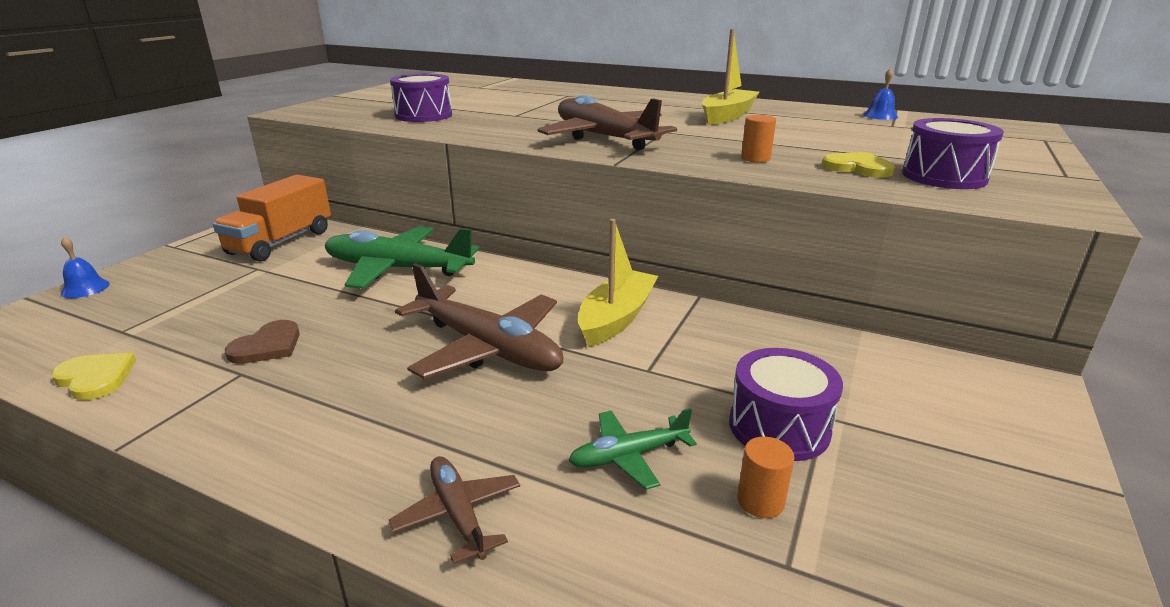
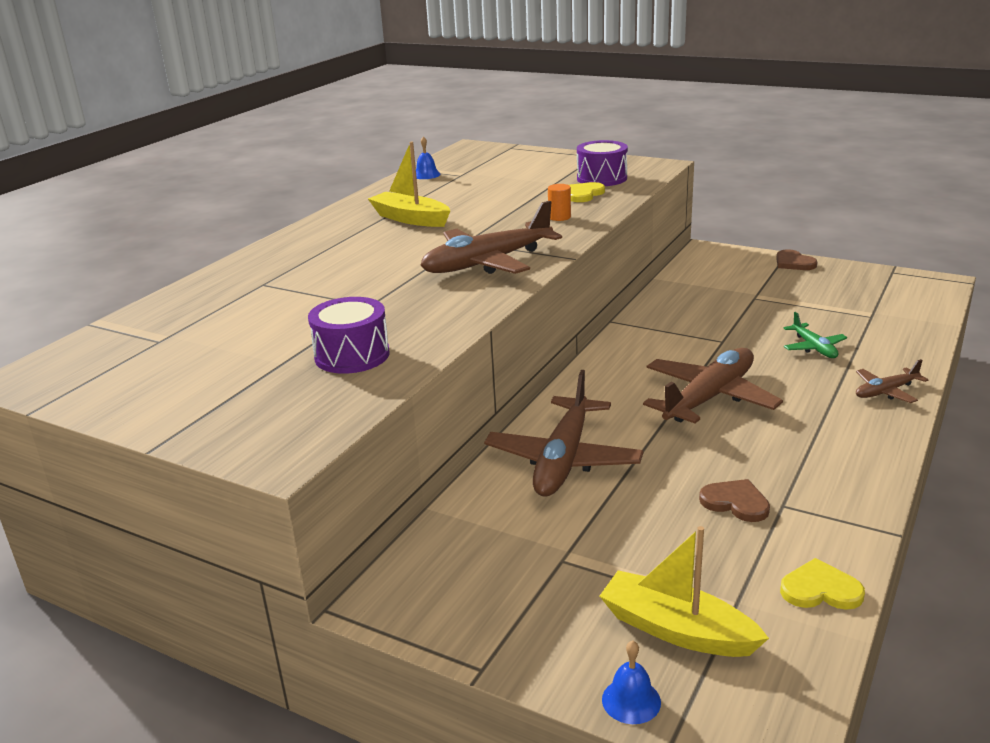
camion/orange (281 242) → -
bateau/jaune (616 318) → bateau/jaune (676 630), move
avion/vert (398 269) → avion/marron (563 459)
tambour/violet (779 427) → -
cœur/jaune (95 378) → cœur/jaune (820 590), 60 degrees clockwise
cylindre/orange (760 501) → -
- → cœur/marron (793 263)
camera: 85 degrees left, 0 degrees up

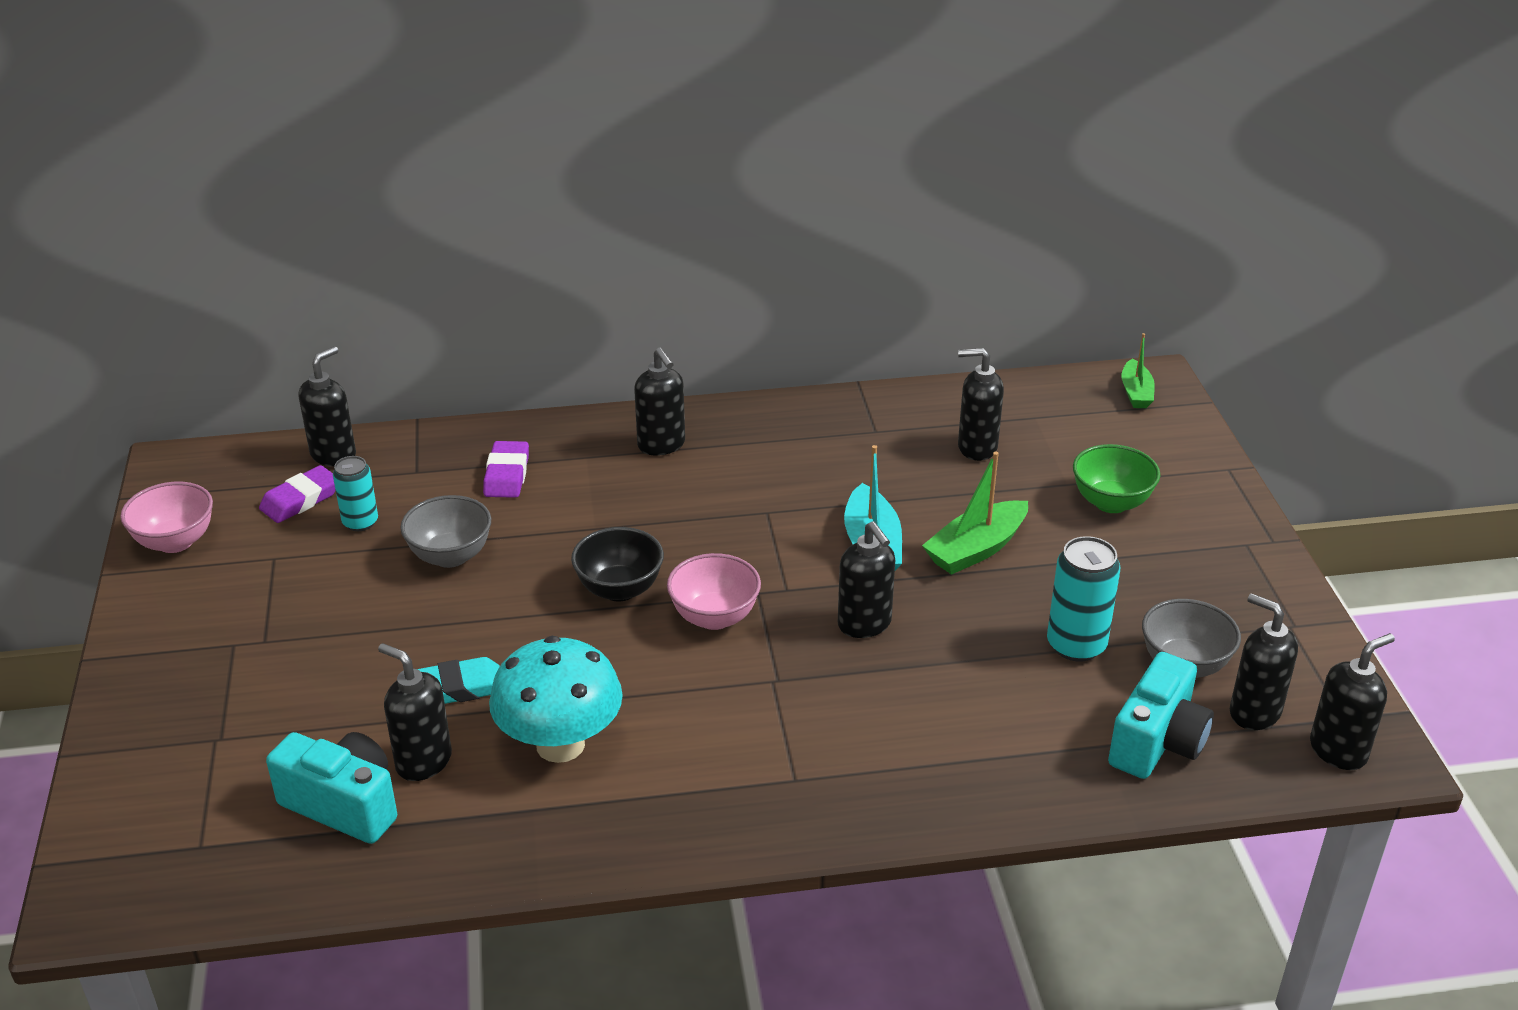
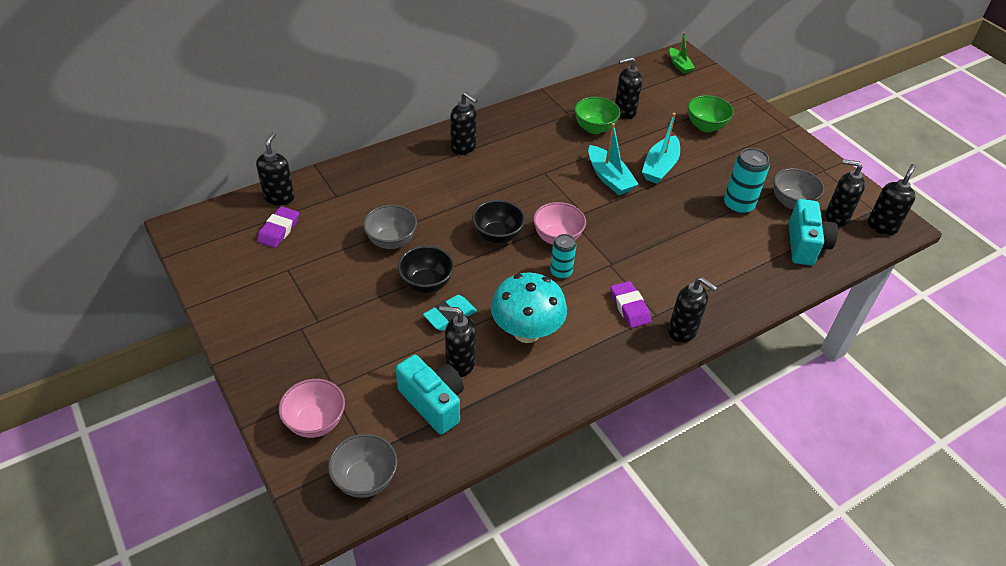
gomme/violet (507 475) → gomme/violet (629 307), move
bateau/vert (976 549) → bateau/turquoise (660 167)
canette/turquoise (360 522) → canette/turquoise (561 272), move
bol/rose (175 542) → bol/rose (315 422), move
distributeur de savon/noir (864 624) → distributeur de savon/noir (682 331), move
appareil photo/turquoise (344 805) → appareil photo/turquoise (433 402), 45 degrees clockwise
- → bol/vert (594 128)
- → bol/noir (426 283)
- → bol/gris (365 479)
camera: 25 degrees left, 10 degrees up

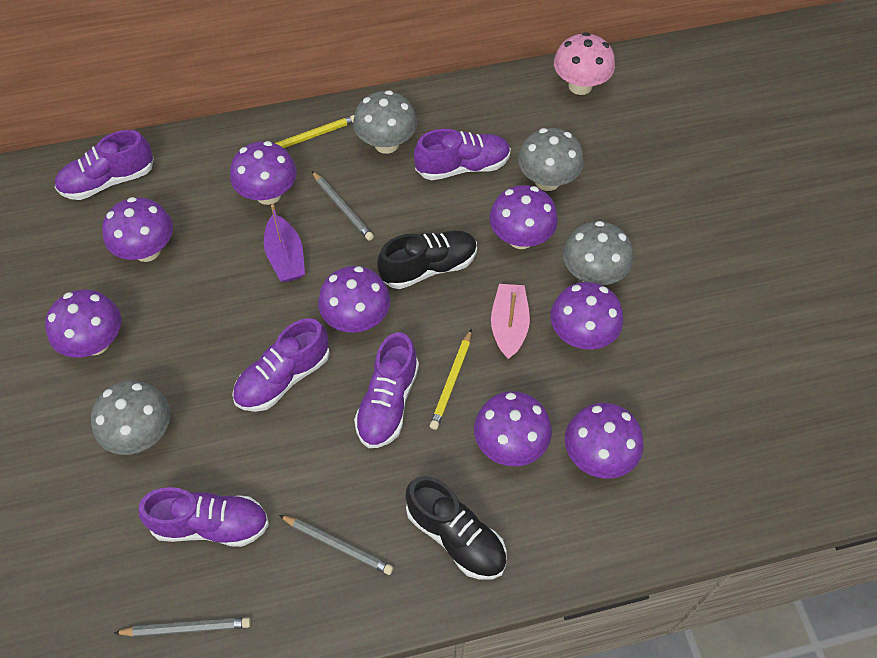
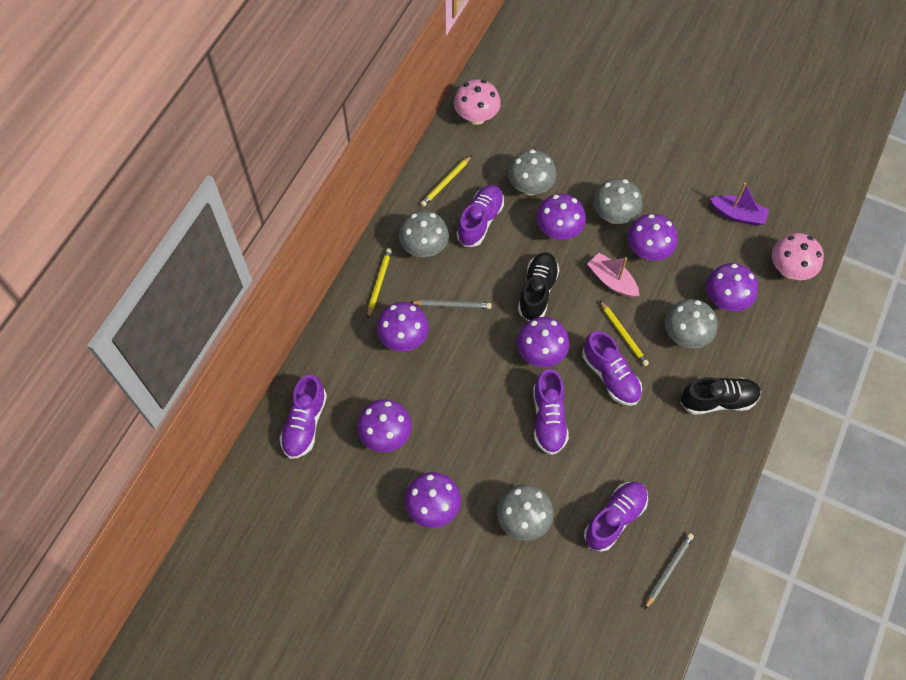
bateau/violet (286 257) → bateau/violet (737 215), move
champignon/violet (510 444) → champignon/gris (685 335)
crayon/gris (338 545) → -
- → crayon/jaune (446 182)
- → champignon/rose (789 270)
camera: 50 degrees left, 5 degrees up

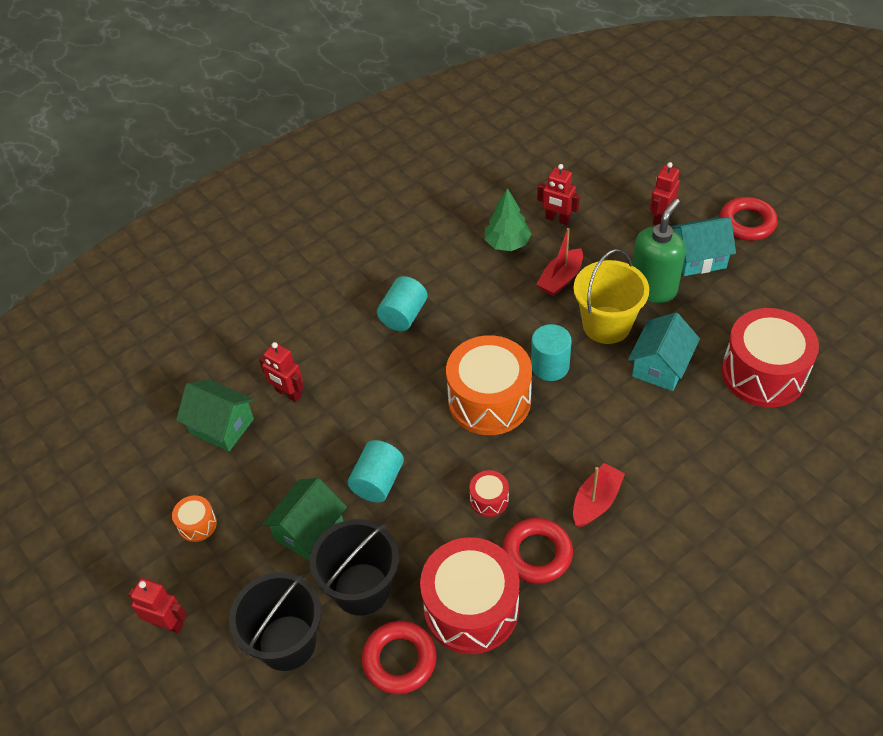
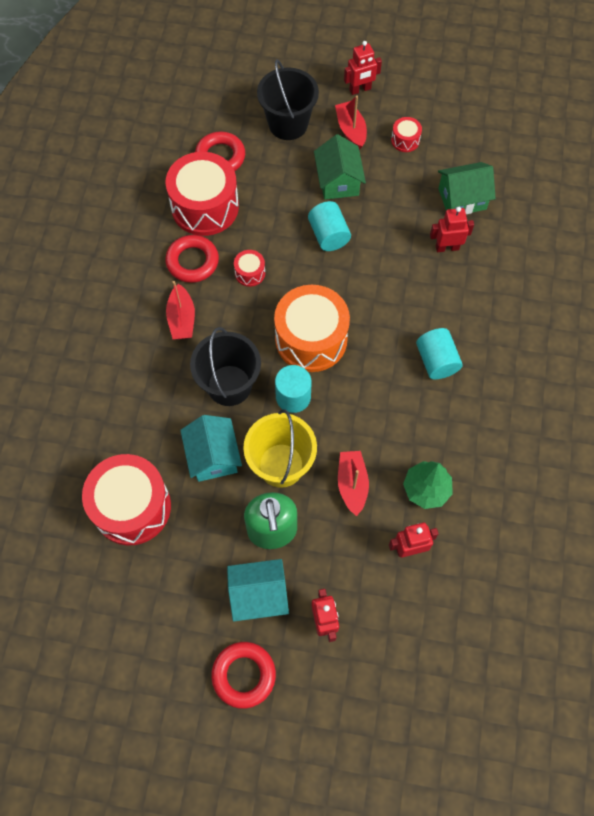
maison/turquoise (698 258) → maison/turquoise (258 595), 45 degrees clockwise
tambour/orange (197 524) → tambour/rouge (405 140)
seau/noir (362 589) → seau/noir (229 385), move
- → bateau/rouge (351 130)
camera: 135 degrees right, 15 degrees up

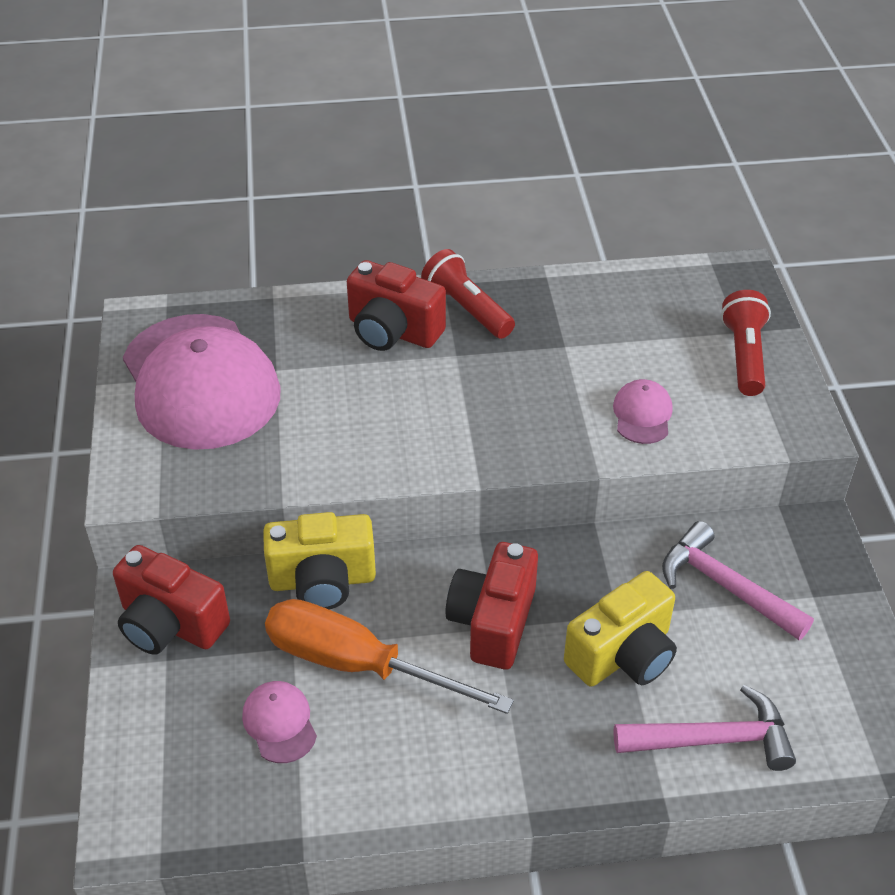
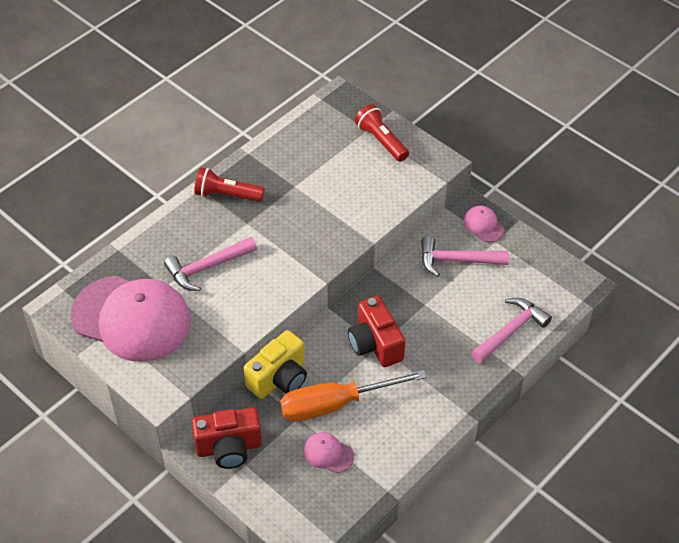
appareil photo/rouge (393 331) → -
casquette/rose (642 414) → casquette/rose (483 225), move
appareil photo/jaune (623 655) → -
- → marteau/rose (207 267)
camera: 40 degrees left, 5 degrees up

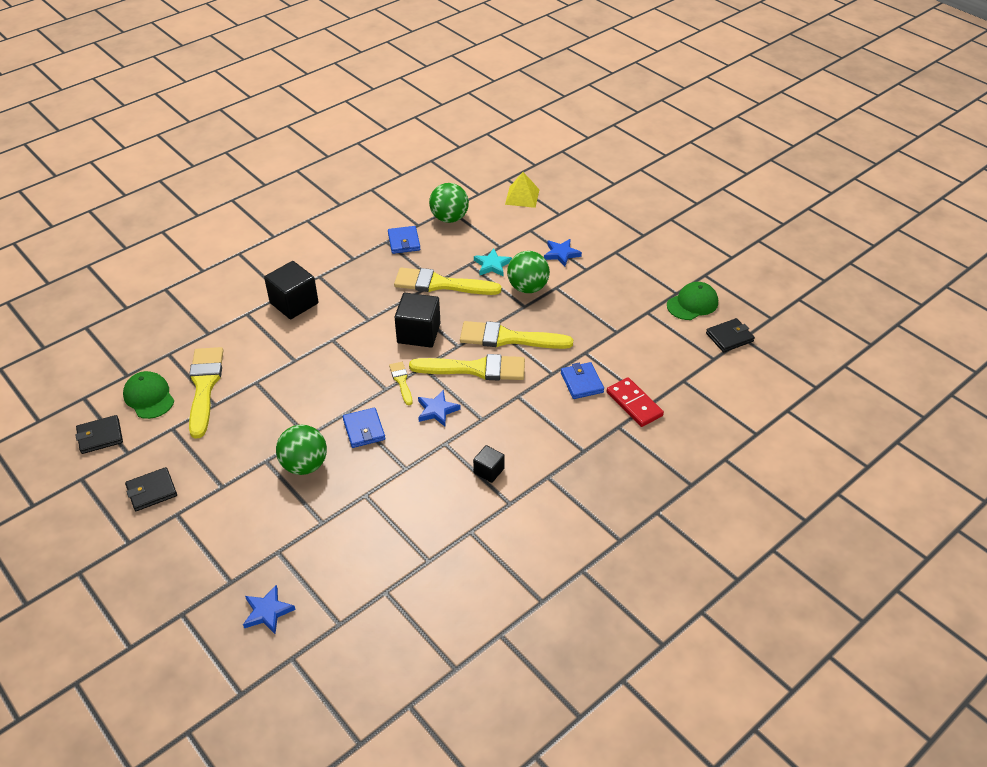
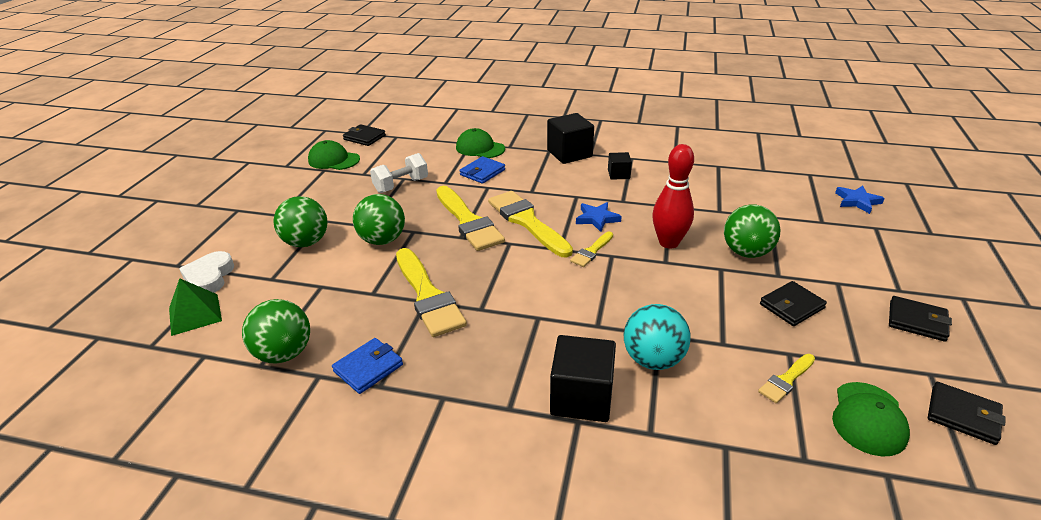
pyramide/jaune (522 197) → pyramide/vert (195 314)
étoile/bleu (561 254) → balle/vert (306 242)
étoile/turquoise (492 265) → -
cube/noir (418 333) → cube/noir (569 153), move
pinceau/jaune (204 387) → pinceau/jaune (786 380), x0.50
domino/rouge (634 404) → casquette/vert (480 148)
portefeuille/bleu (364 430) → quille/rouge (668 243)
- → haltère/blanc (401 185)
- → cœur/blanc (209 277)
- → portefeuille/noir (791 306)
- → balle/turquoise (653 359)
camera: 125 degrees left, 10 degrees down

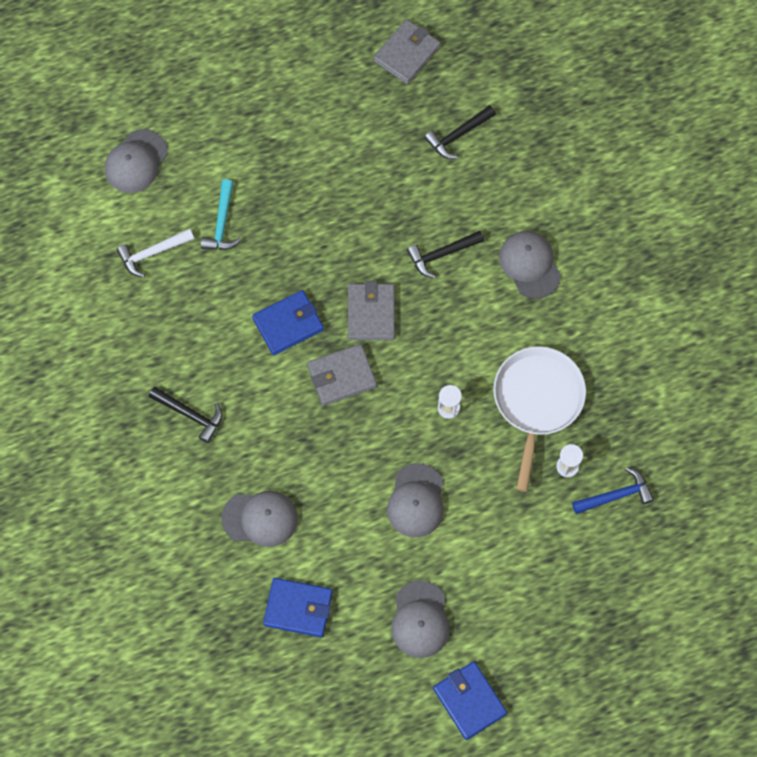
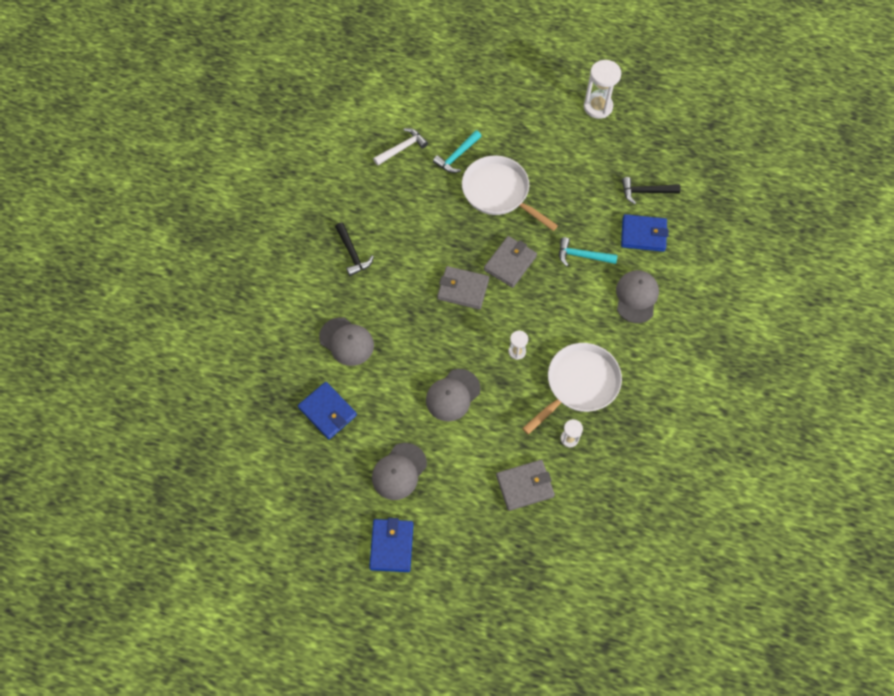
portefeuille/gris (407 54) → portefeuille/gris (525 486), move
casquette/gris (136 161) → -
marteau/blanc (152 253) → marteau/blanc (402 148), 135 degrees clockwise
marteau/noir (441 254) → marteau/turquoise (582 256)
portefeuille/bleu (288 324) → portefeuille/bleu (643 234), move
marteau/bleu (616 495) → -
- → sablier/blanc (598 107)
- → poêle/blanc (499 192)
camera: 35 degrees right, 5 degrees down

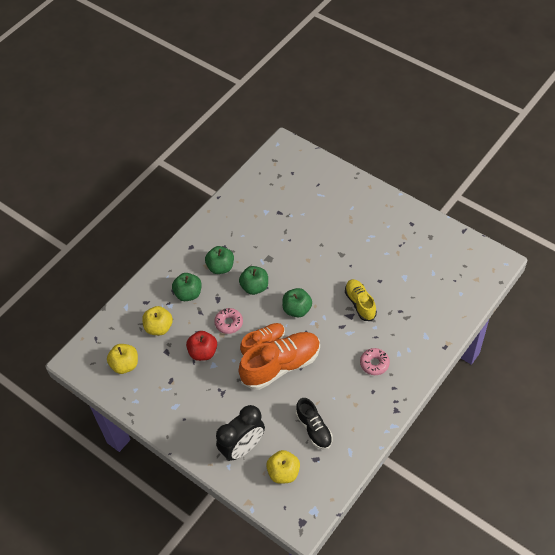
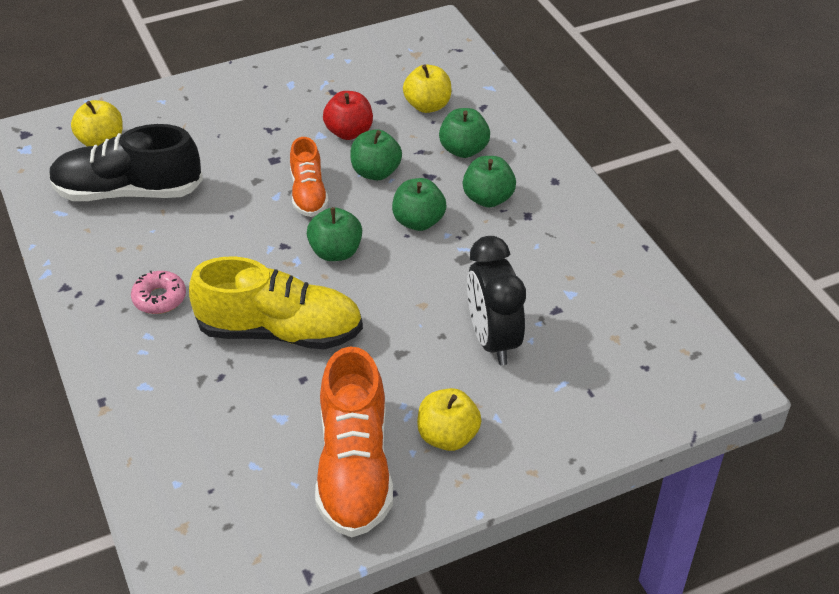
chaussure/jaune (360 303) → chaussure/jaune (280 331), x1.71
beignet/rose (229 323) → pomme/vert (376 172)
chaussure/orange (281 366) → chaussure/orange (354 467), move
pomme/jaune (125 365) → pomme/jaune (448 436), move
chaussure/noir (314 429) → chaussure/noir (128 192), x1.71
réveil/noir (242 447) → réveil/noir (493 340), move
camera: 115 degrees right, 10 degrees down

